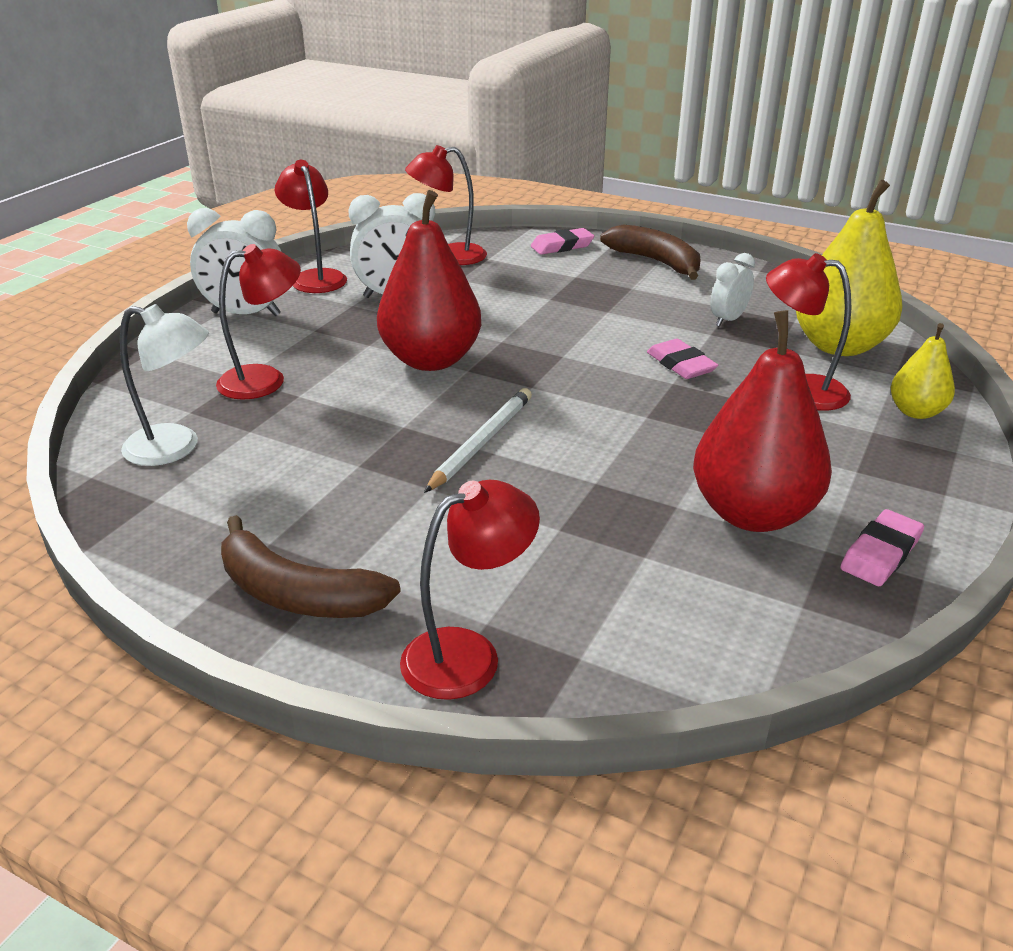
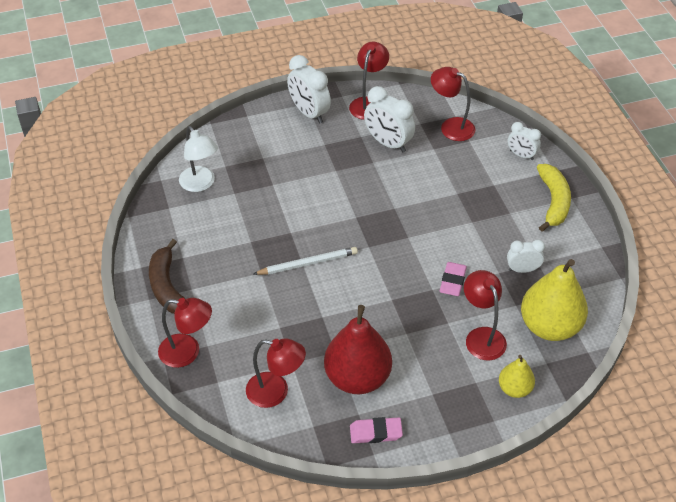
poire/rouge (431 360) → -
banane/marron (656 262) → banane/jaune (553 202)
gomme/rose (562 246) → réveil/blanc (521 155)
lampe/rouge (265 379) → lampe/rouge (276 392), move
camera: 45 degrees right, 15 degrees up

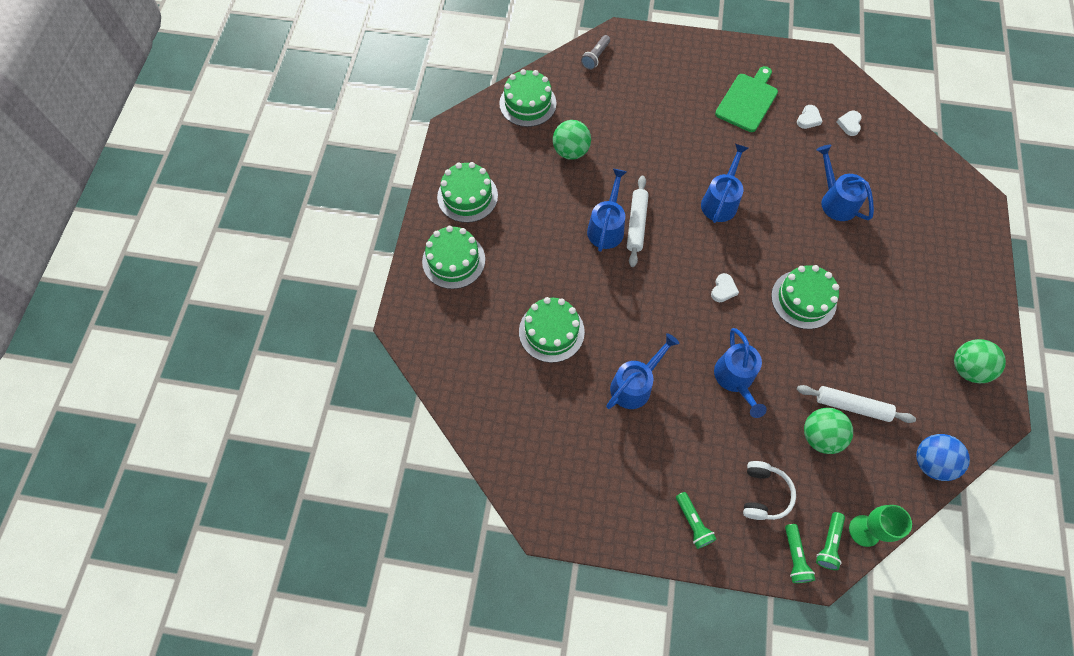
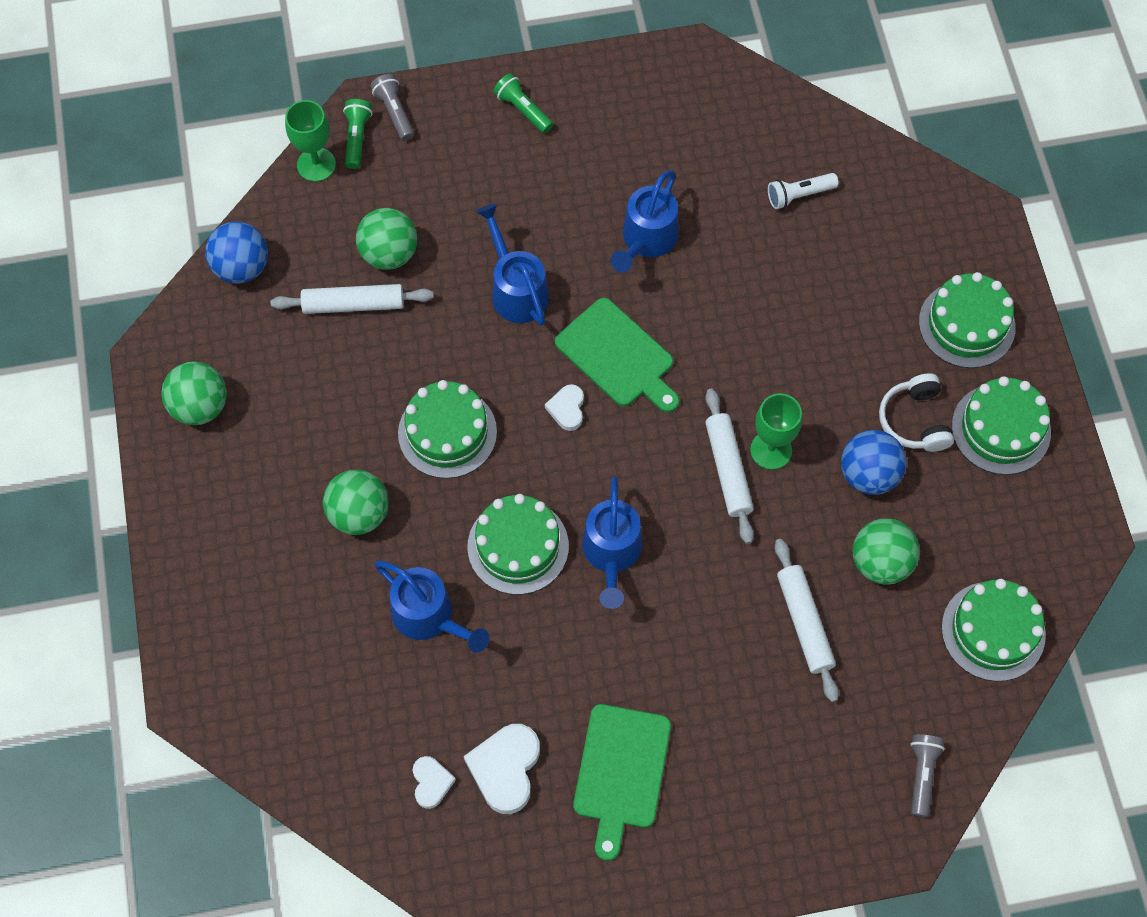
cœur/blanc (808 119) → cœur/blanc (505 769), x1.74
arrosoir/bleu (606 227) → verre à pied/vert (771 450)
gâteau/vert (551 331) → gâteau/vert (518 546), move
casque audio/blanc (763 494) → casque audio/blanc (914 420), move
lampe de poche/vert (795 557) → lampe de poche/gris (394 112)
- → lampe de poche/blanc (799 195)
- → planche à découper/vert (618 356)
- → balle/bleu (868 474)
- → balle/vert (359 514)
- → rouleau à pâtisserie/blanc (804 622)
camera: 160 degrees right, 0 degrees up

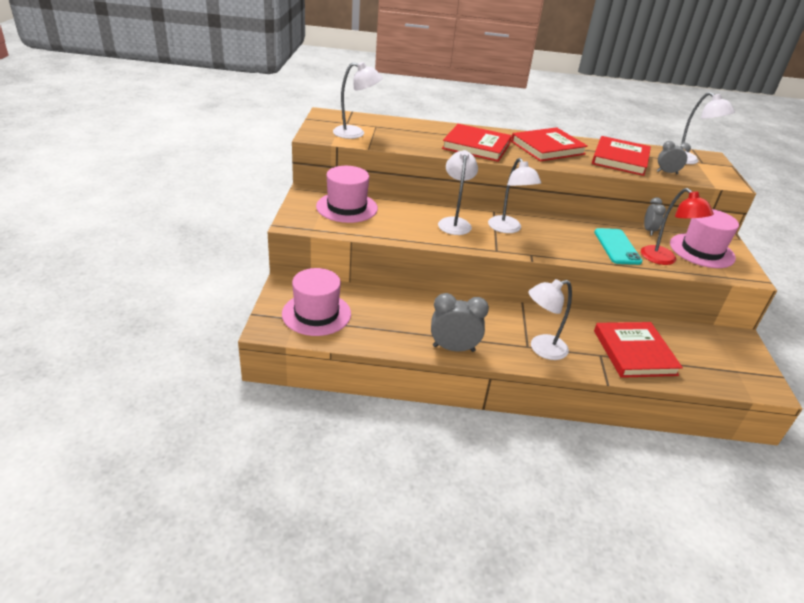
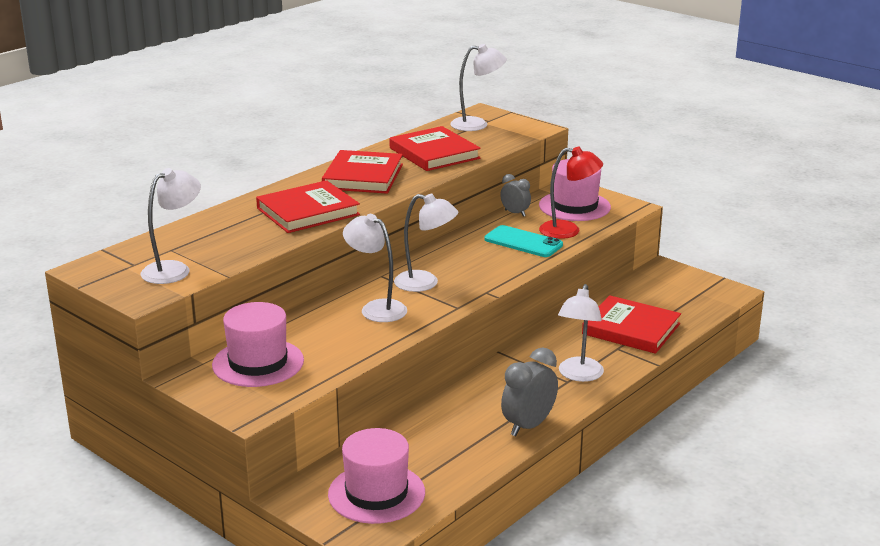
réveil/gris (667 173) → -
camera: 50 degrees left, 10 degrees down

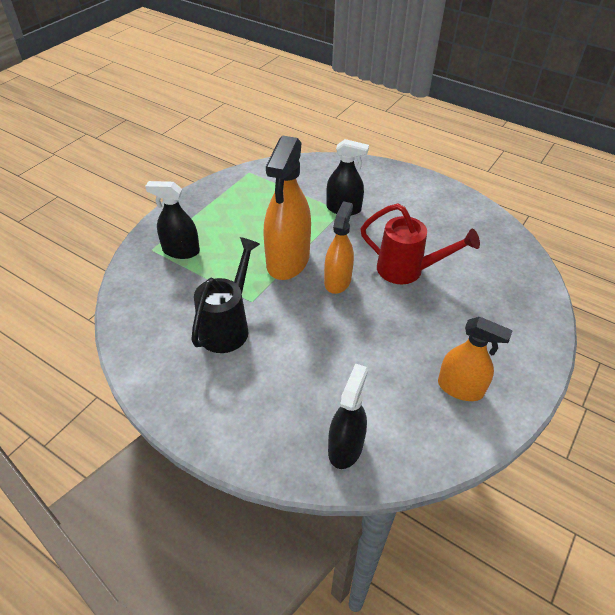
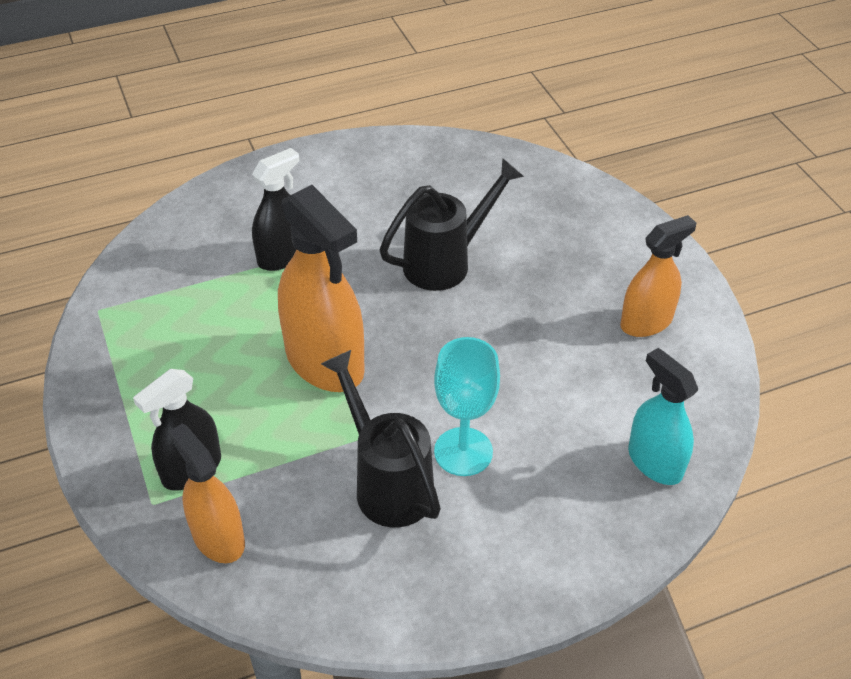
vaporisateur/orange (337 281) → vaporisateur/orange (218 538), move
arrosoir/rouge (408 271) → arrosoir/noir (446 262)
vaporisateur/noir (345 447) → vaporisateur/turquoise (655 462)
- → verre à pied/turquoise (463 451)
camera: 55 degrees left, 0 degrees up

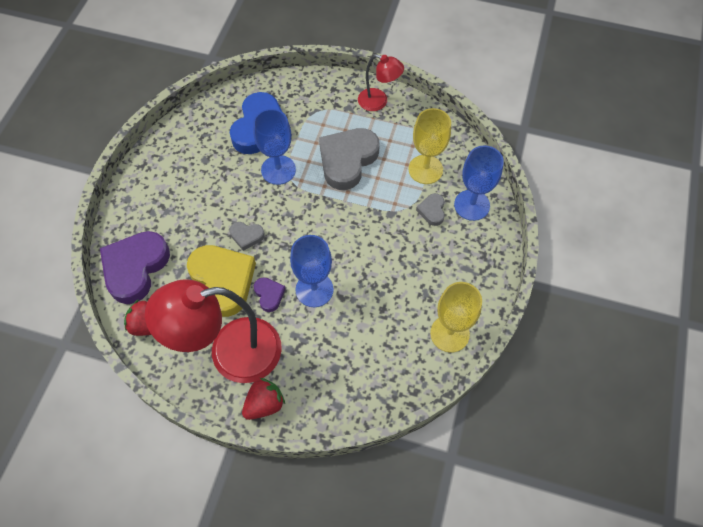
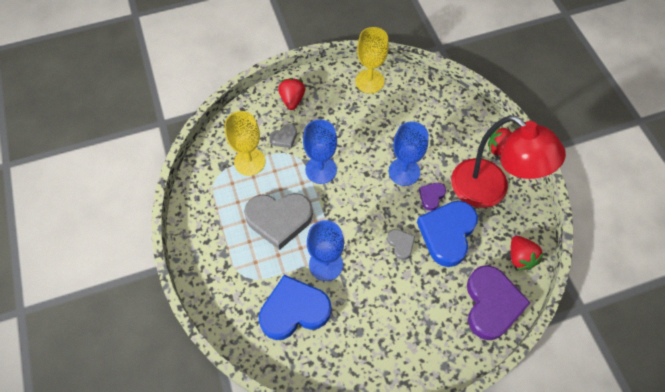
lampe/rouge (378 102) → -
verre à pied/bleu (472 205) → verre à pied/bleu (321 170), move
cœur/violet (135 268) → cœur/violet (491 304), 75 degrees counterclockwise
cœur/jaune (223 281) → cœur/bleu (447 234)
- → fraise/rouge (292 100)
camera: 125 degrees left, 0 degrees up

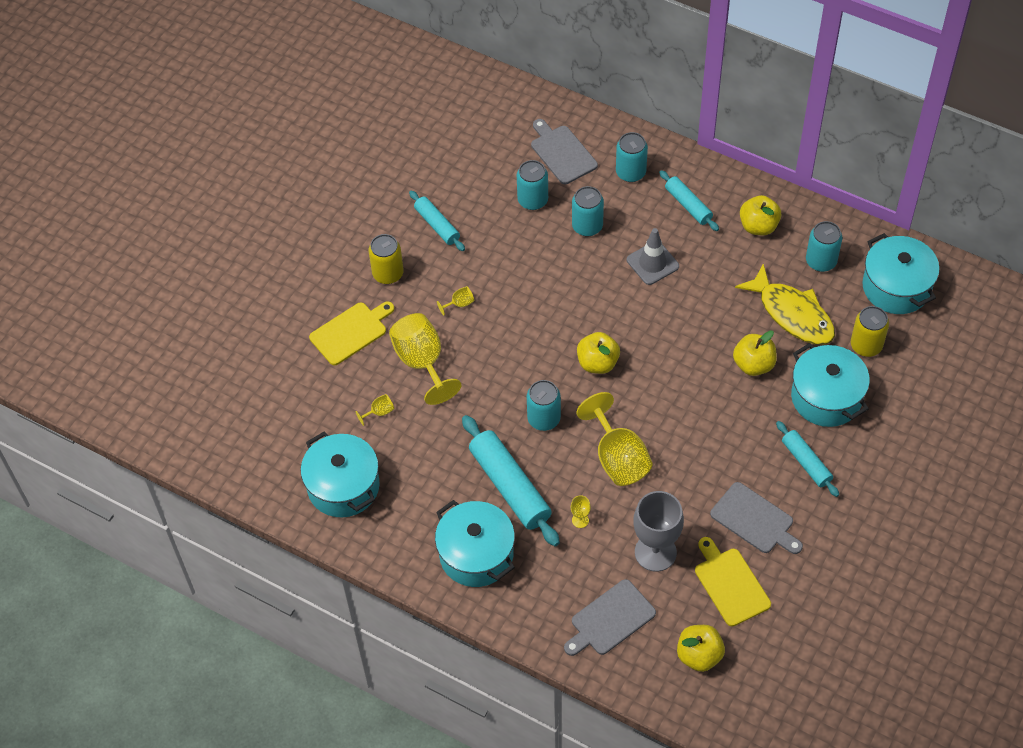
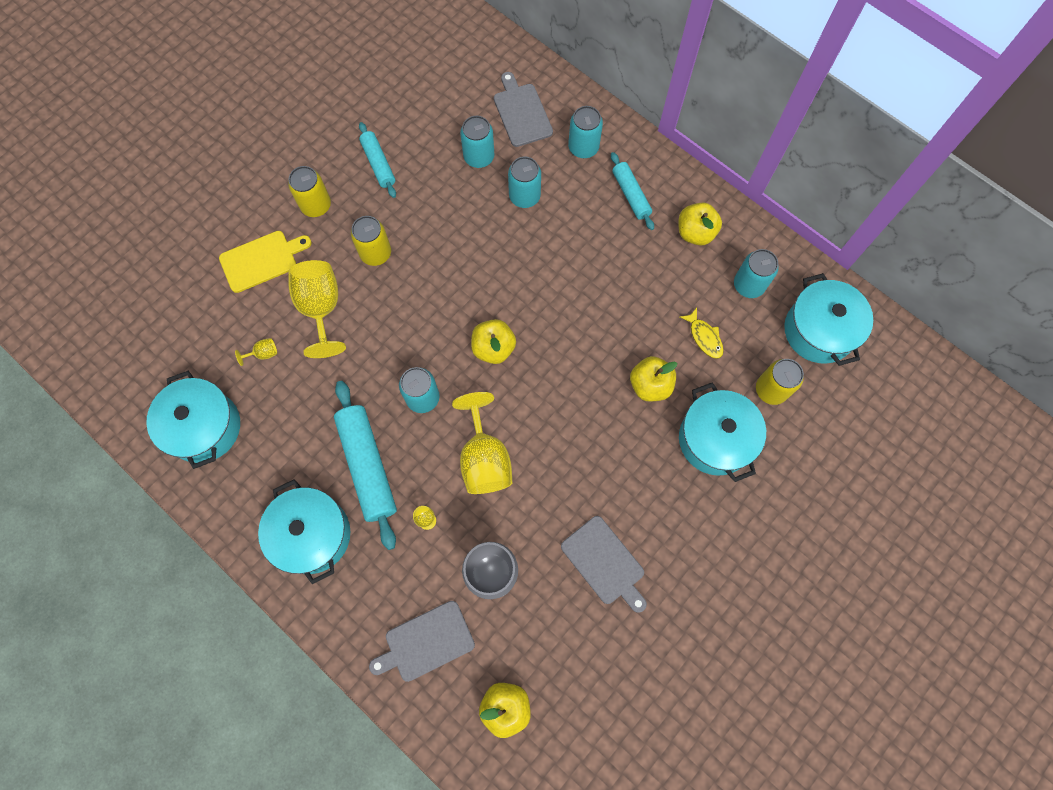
cône de chantier/gris (652 263) → -
poisson/jaune (792 314) → poisson/jaune (704 337), x0.49
verre à pied/jaune (459 304) → canette/jaune (375 253)
rouleau à pâtisserie/turquoise (806 462) → -
planche à découper/jaune (730 584) → -
camera: 10 degrees right, 15 degrees up

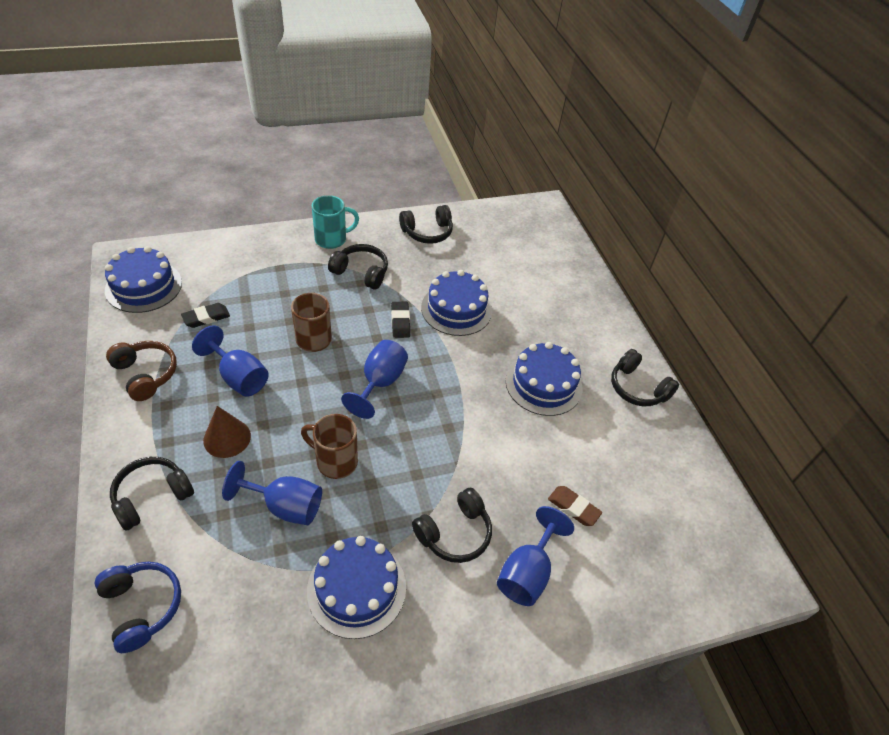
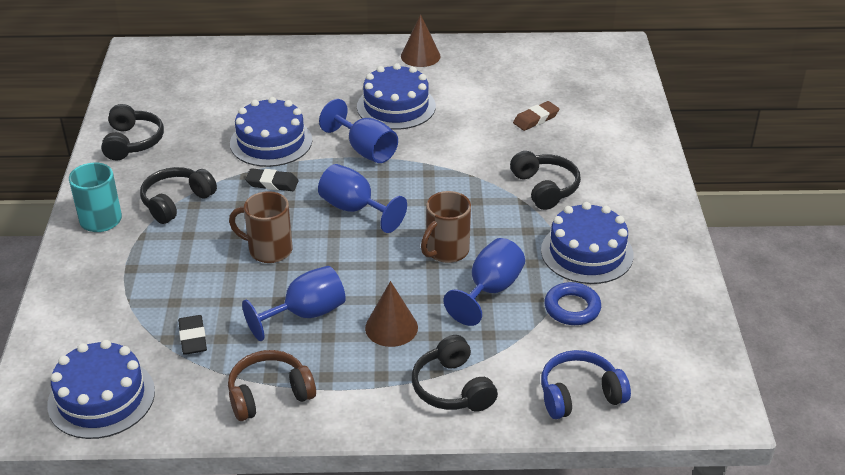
casque audio/noir (637 388) → cône/marron (420 56)
verre à pied/bleu (527 572) → verre à pied/bleu (365 150), move
- → anneau/bleu (572 308)
camera: 70 degrees left, 10 degrees down

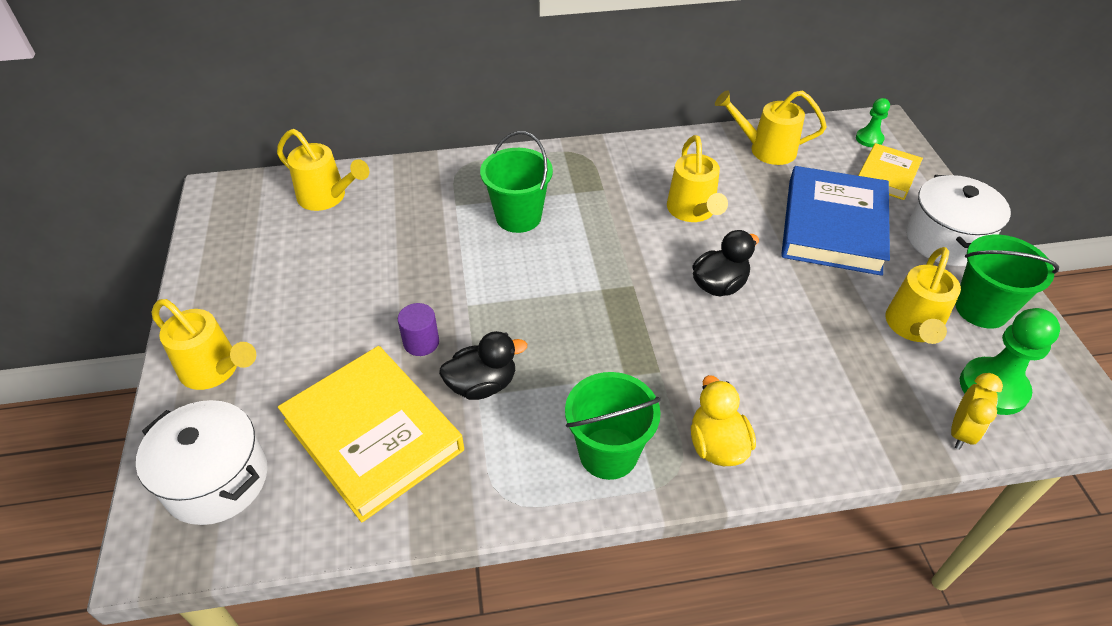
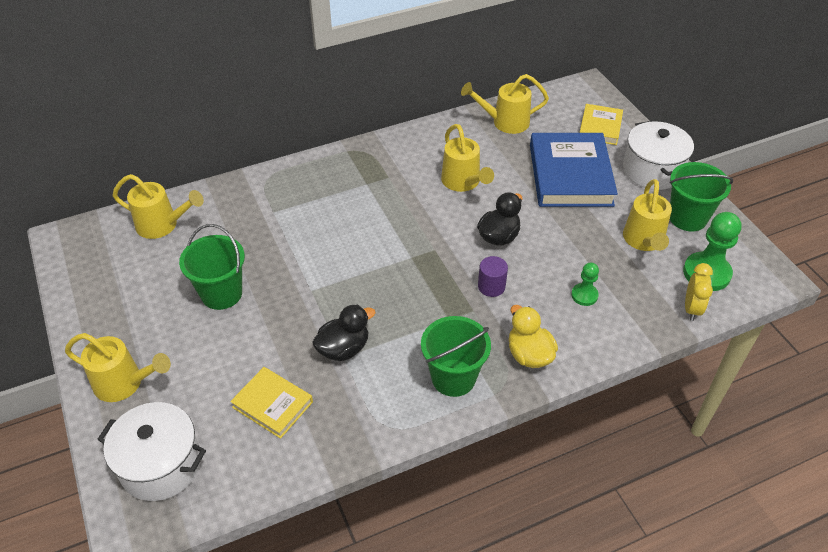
pion/vert (869 139) → pion/vert (584 295), move
seau/vert (518 217) → seau/vert (221 293), move
cylindre/violet (421 342) → cylindre/violet (491 286), move
livre/jaune (373 435) → livre/jaune (272 404), x0.54
camera: 15 degrees left, 0 degrees up

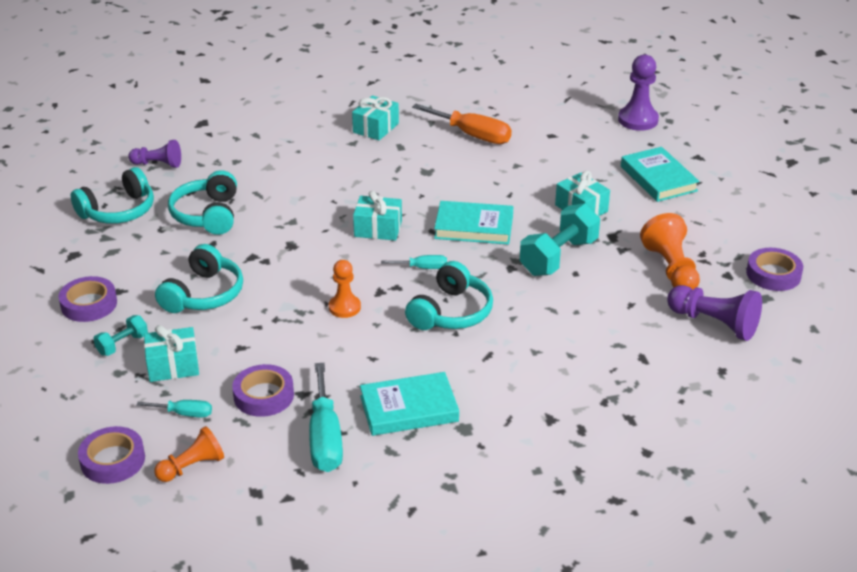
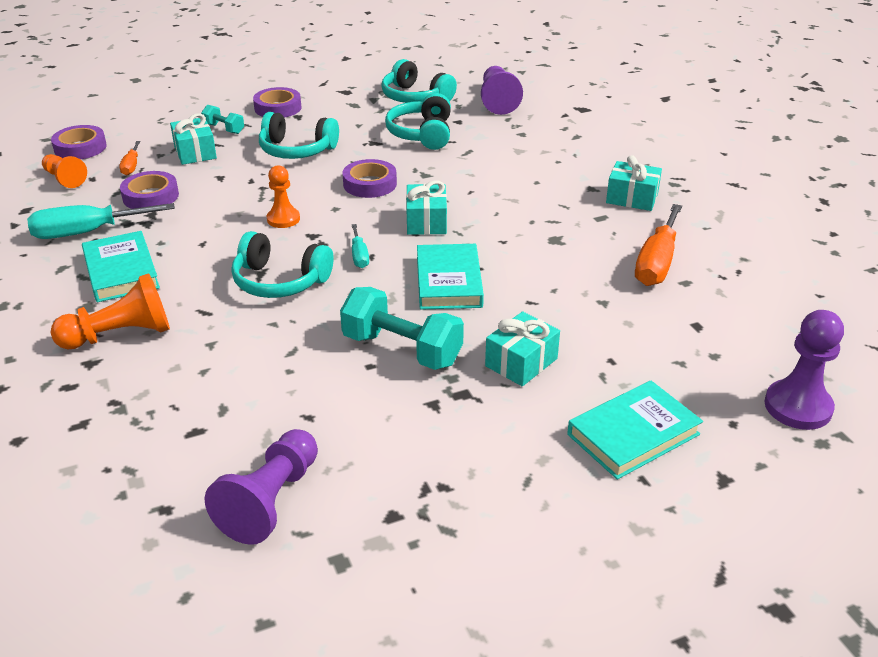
pion/violet (158 164) → pion/violet (498 101), x1.52
casque audio/turquoise (207 215) → casque audio/turquoise (422 134), 75 degrees counterclockwise
pion/orange (671 269) → pion/orange (120 335), move
ruban adhésif/violet (773 274) → ruban adhésif/violet (370 184), move
tournevis/turquoise (184 414) → tournevis/orange (131 166)
camera: 80 degrees right, 0 degrees up

